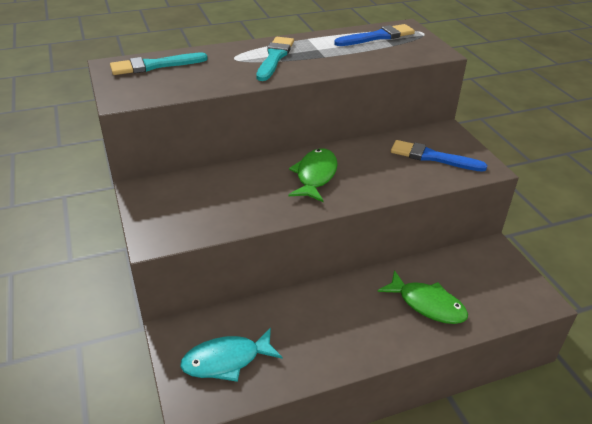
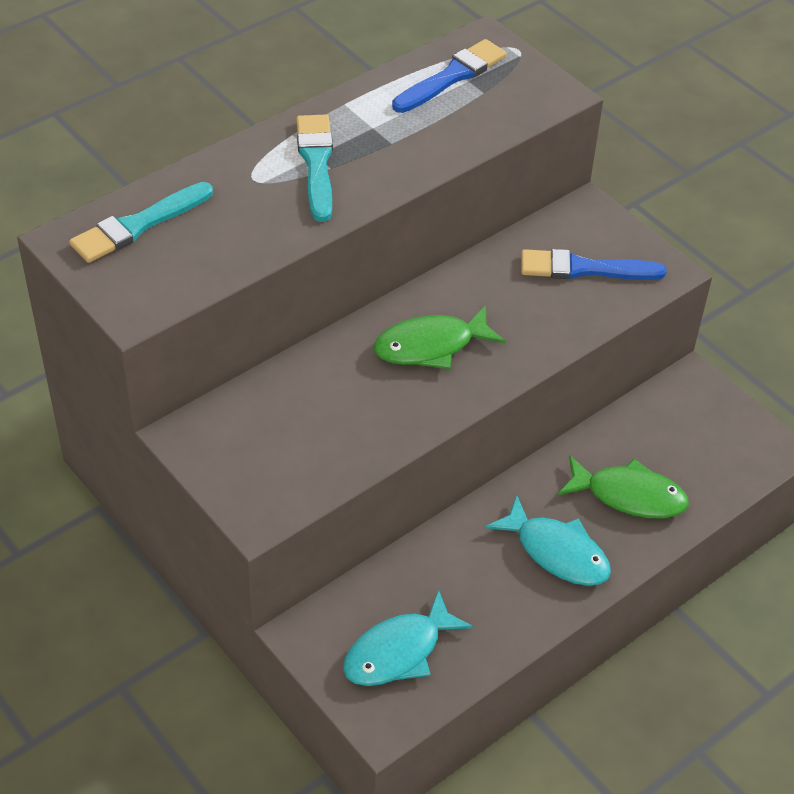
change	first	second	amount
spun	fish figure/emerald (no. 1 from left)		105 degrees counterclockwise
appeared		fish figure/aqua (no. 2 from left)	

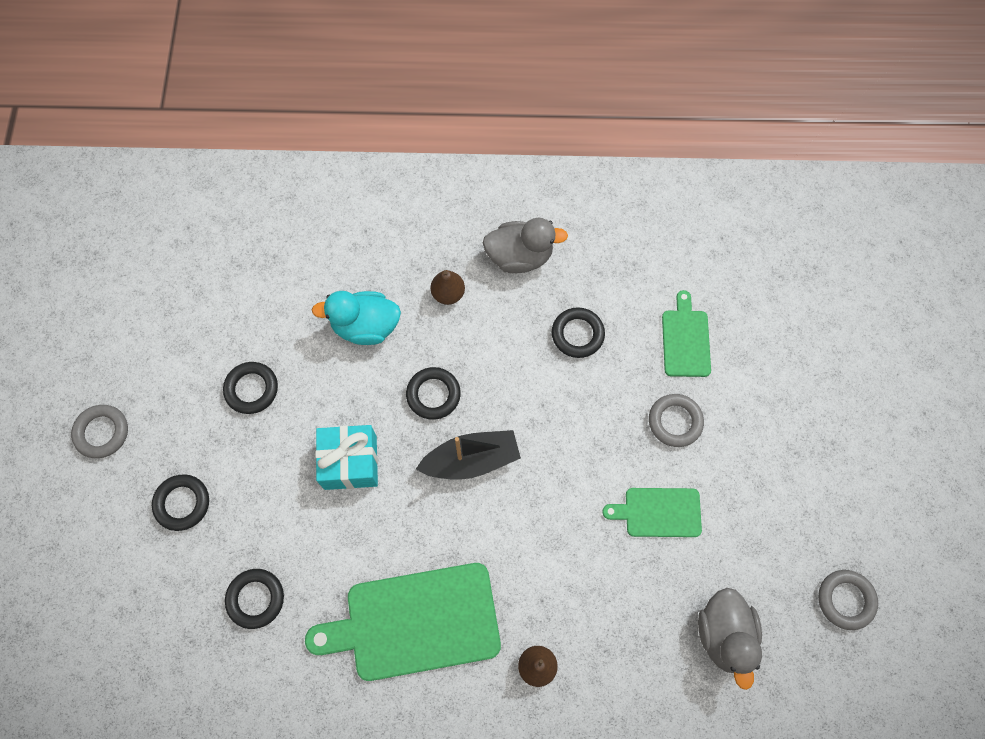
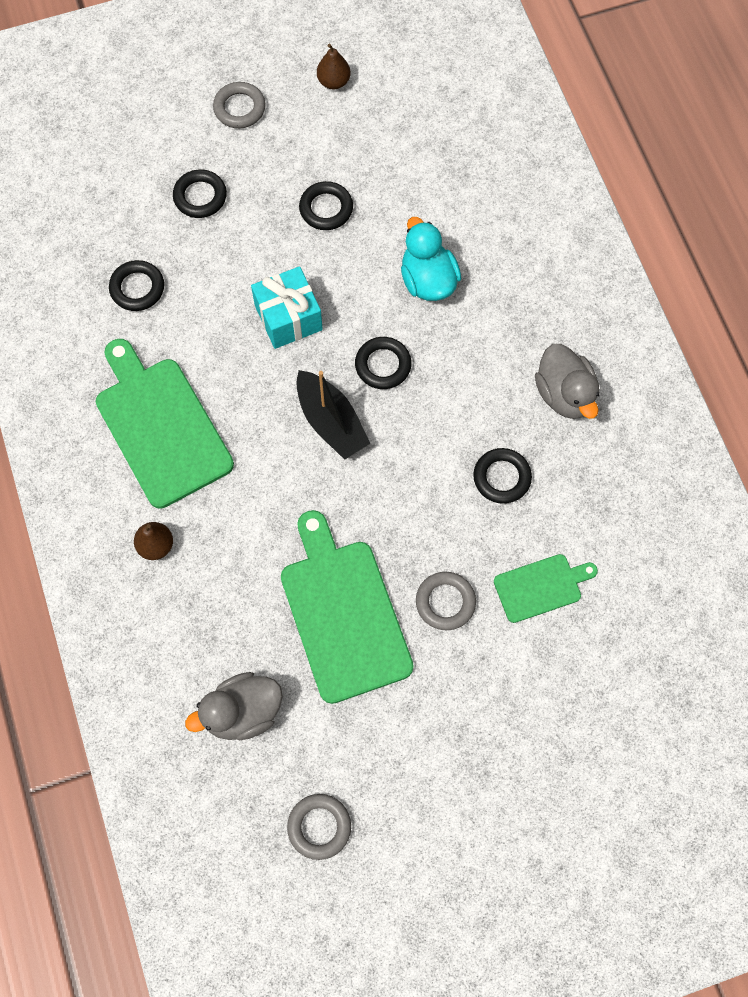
change	first	second	amount
relocated	pear fruit/russet (no. 1 from left in the first image)	pear fruit/russet (no. 2 from left)	
size	chopping board/emerald (no. 2 from left)		x1.88

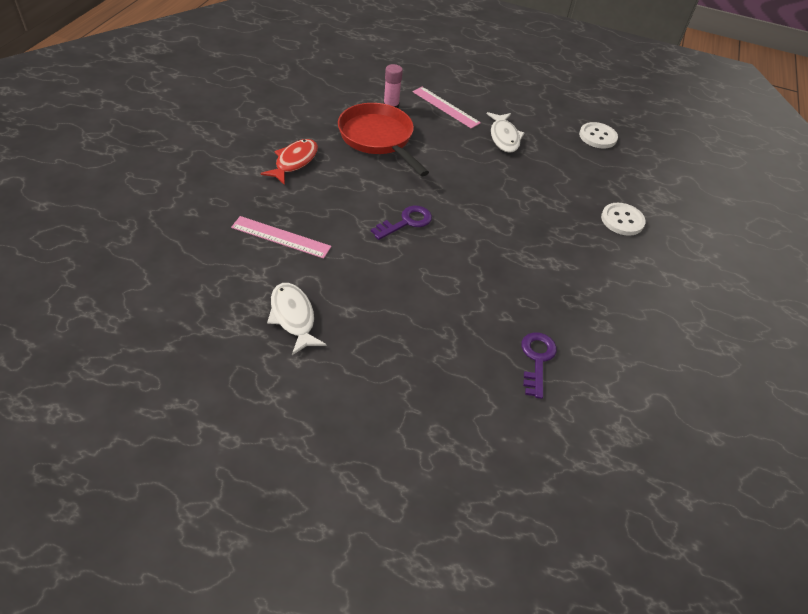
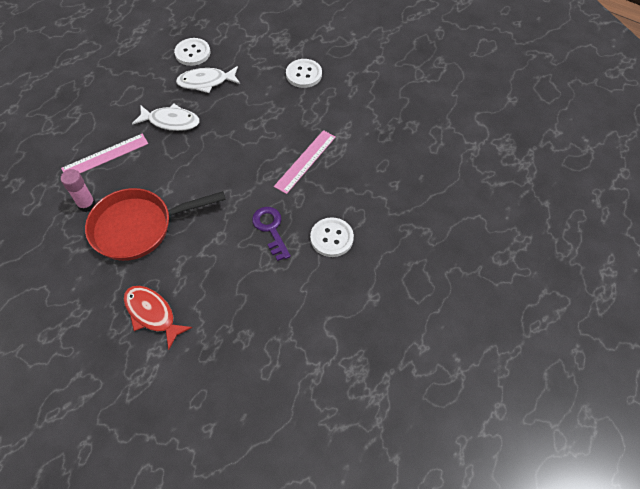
change	first	second	amount
relocated	measuring stick/rosy (no. 1 from left in the first image)	measuring stick/rosy (no. 2 from left)	
relocated	fish figure/snow-white (no. 1 from left in the first image)	fish figure/snow-white (no. 2 from left)	
missing	key/purple (no. 2 from left)		
appeared		button/snow-white (no. 3 from left)	

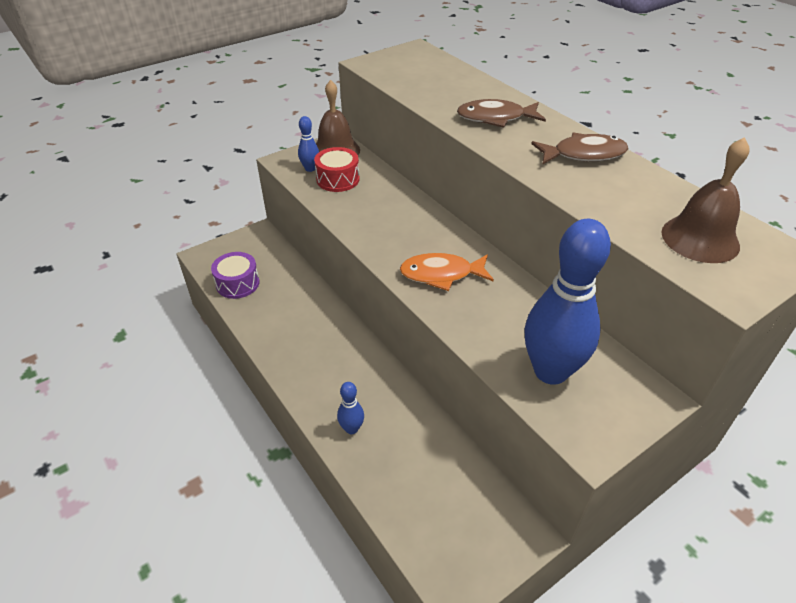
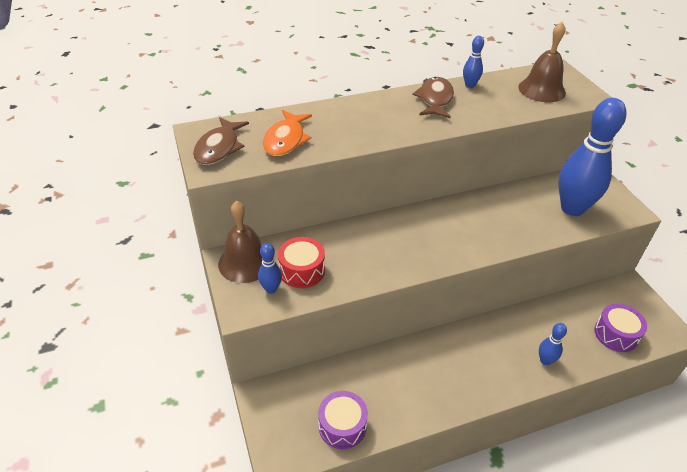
change	first	second	amount
relocated	fish figure/russet (no. 1 from left)		
relocated	fish figure/orange		
appeared		bowling pin/blue (no. 2 from left)	
appeared		snare drum/purple (no. 2 from left)	

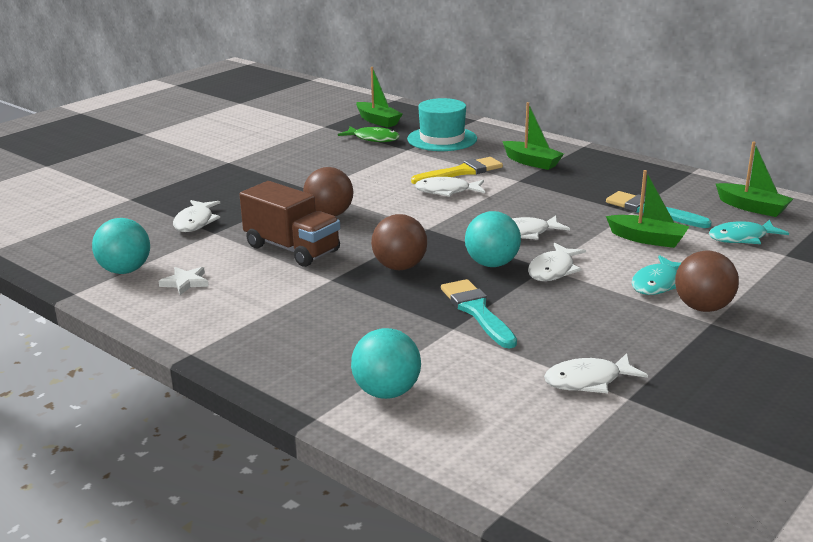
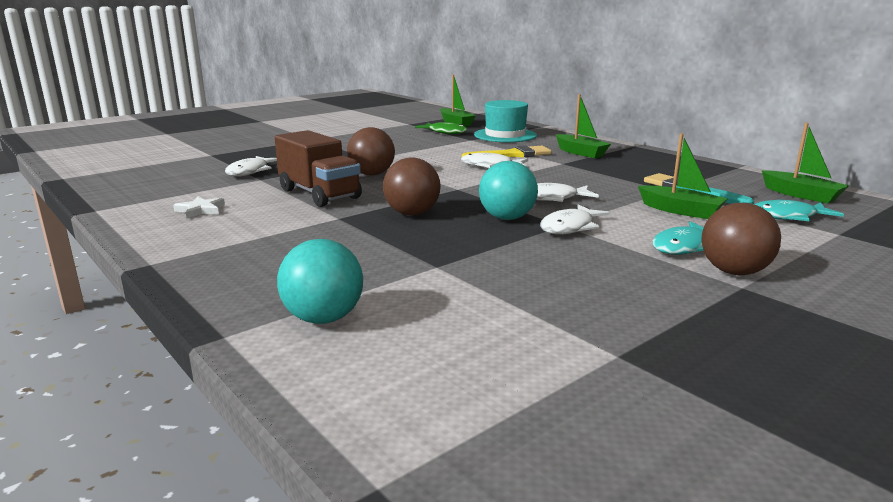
change	first	second	amount
missing	play ball/aqua (no. 1 from left)		
missing	paintbrush/aqua (no. 1 from left)		
missing	fish figure/snow-white (no. 5 from left)		

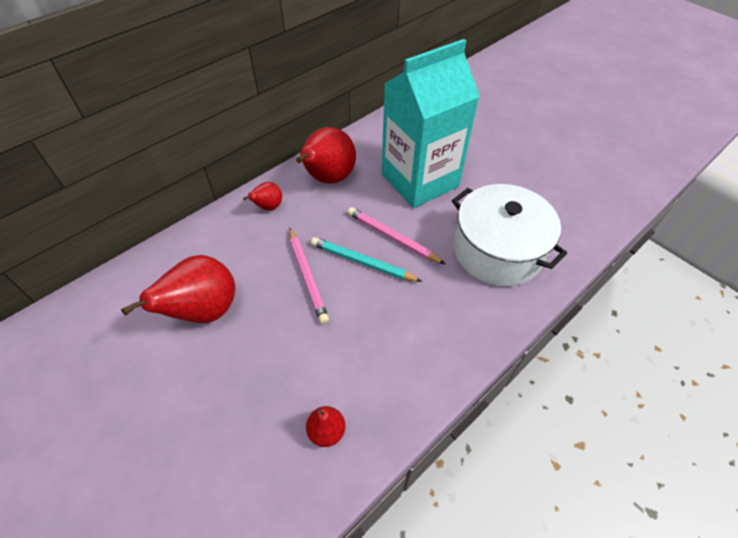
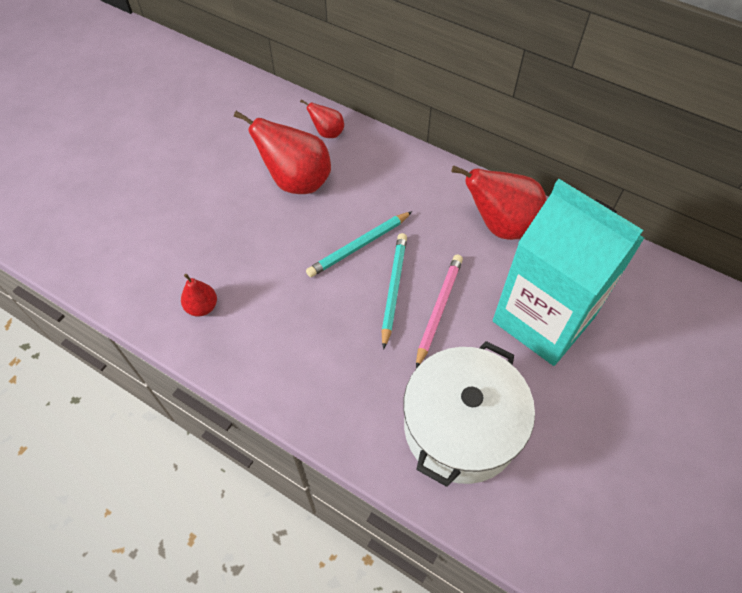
change	first	second	amount
relocated	pear fruit/red (no. 2 from left in the first image)	pear fruit/red (no. 3 from left)	
colour	pencil/rosy (no. 1 from left)	pencil/aqua (no. 1 from left)	

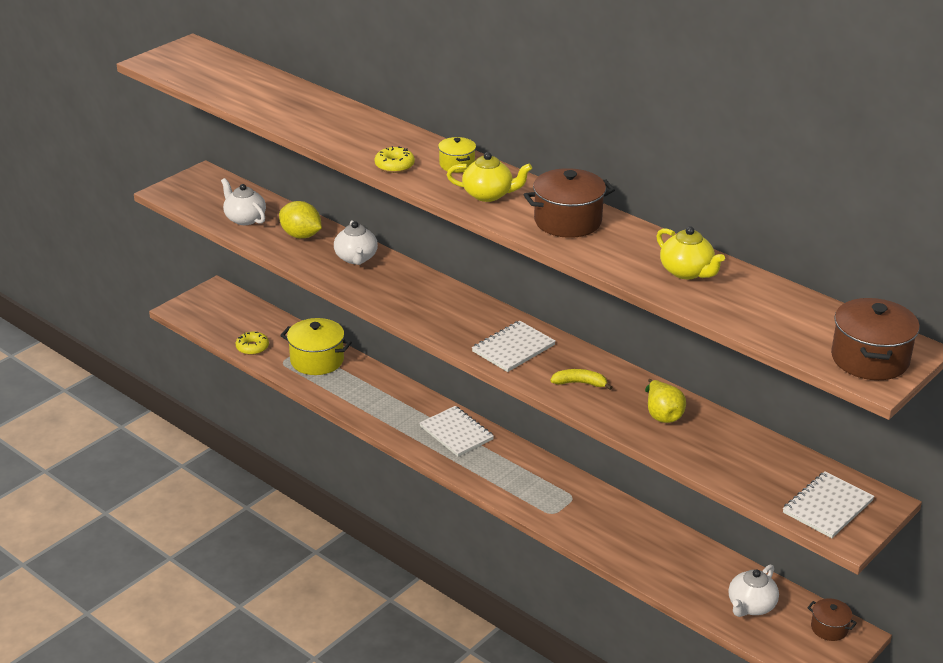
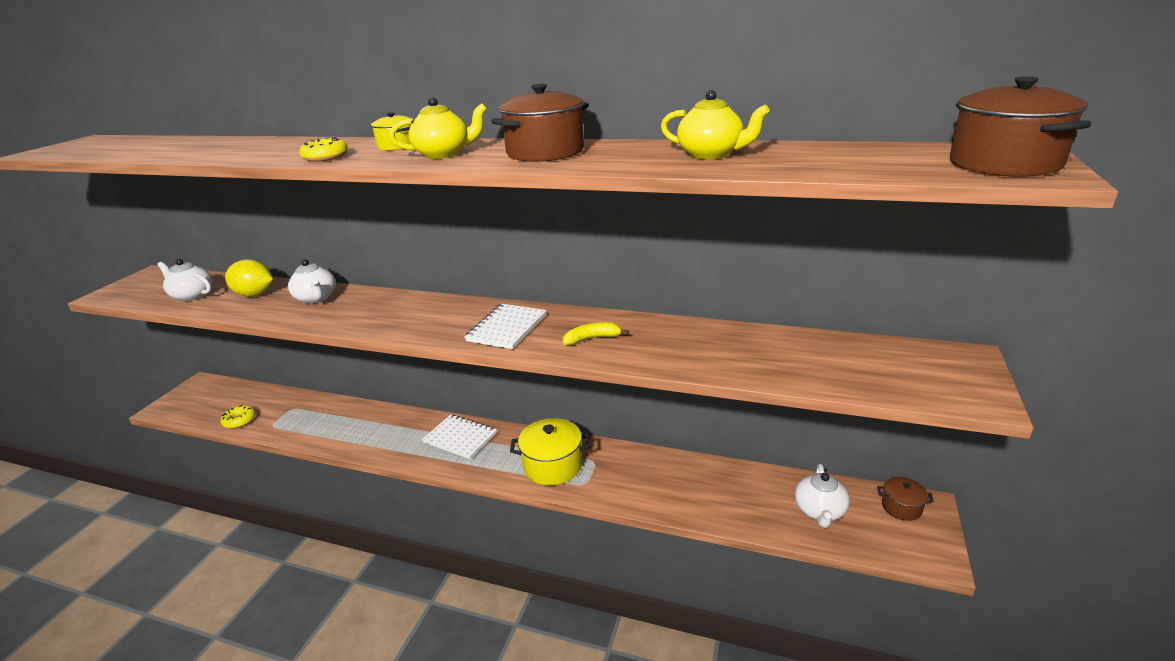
change	first	second	amount
relocated	stockpot/golden (no. 1 from left in the first image)	stockpot/golden (no. 2 from left)	
missing	pear fruit/golden		
missing	notepad/snow-white (no. 3 from left)		

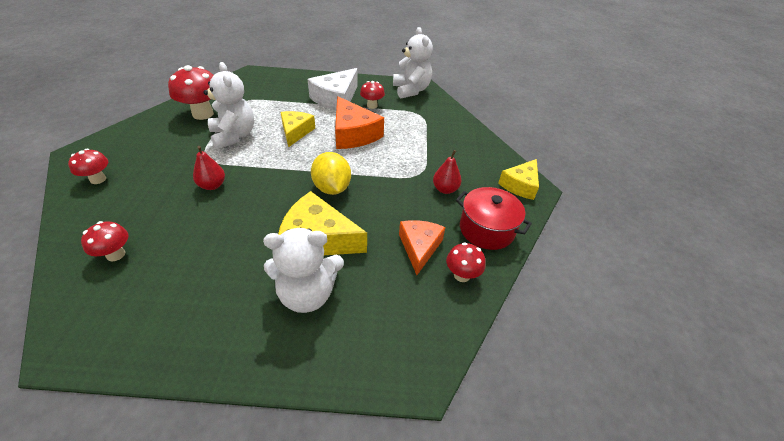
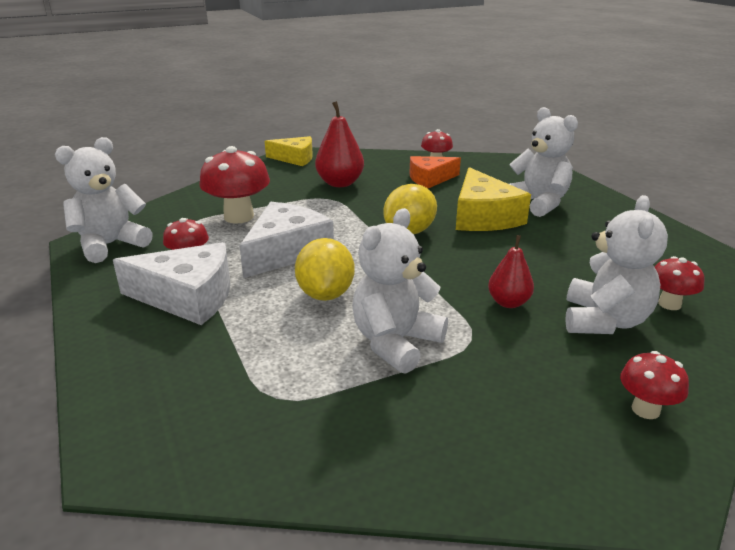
change	first	second	amount
relocated	fungus/red (no. 3 from left in the first image)	fungus/red (no. 2 from left)	
colour	cheese wedge/orange (no. 1 from left)	cheese wedge/snow-white (no. 2 from left)	
exchanged	cheese wedge/golden (no. 1 from left)	toy lemon/golden (no. 1 from left)	
size	pear fruit/red (no. 2 from left in the first image)	pear fruit/red (no. 1 from left)	x1.57
missing	stockpot/red		
appeared		stuffed bear/snow-white (no. 4 from left)	

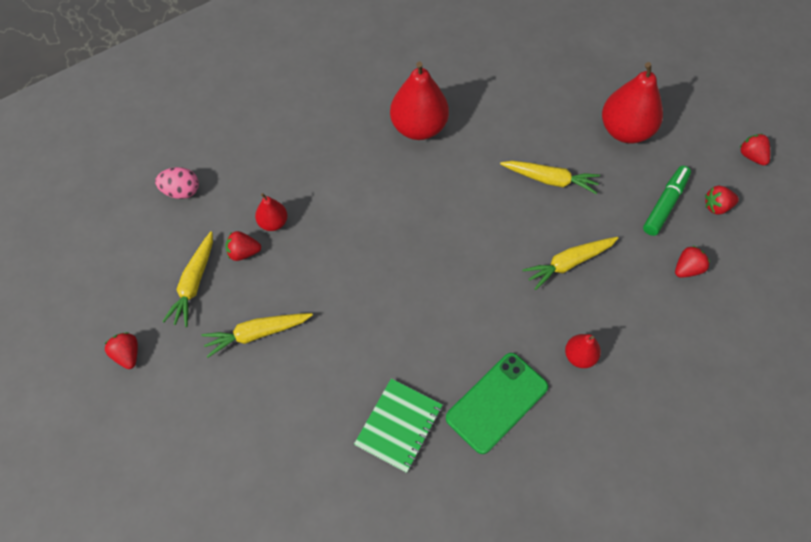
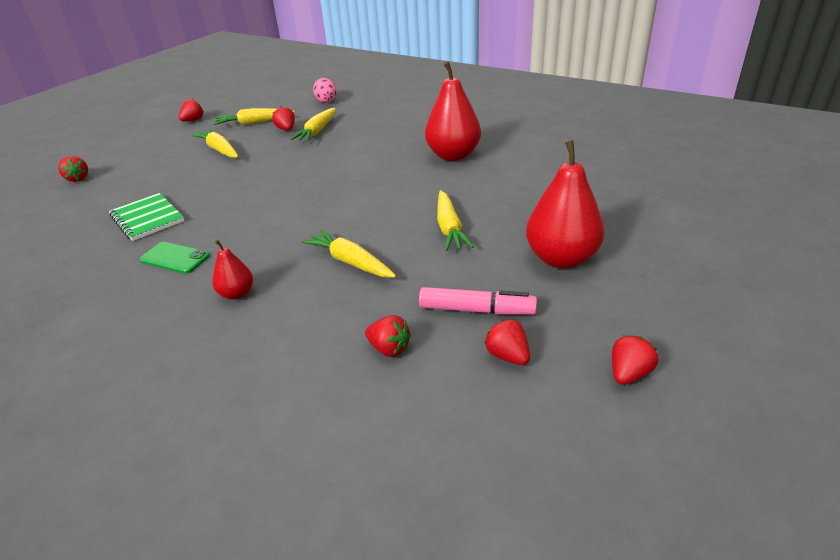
change	first	second	amount
colour	felt pen/emerald	felt pen/rosy	
exchanged	pear fruit/red (no. 1 from left)	root vegetable/golden (no. 3 from left)	
size	smartphone/emerald		x0.64
spun	notepad/emerald		45 degrees clockwise
appeared		toy strawberry/red (no. 1 from left)	

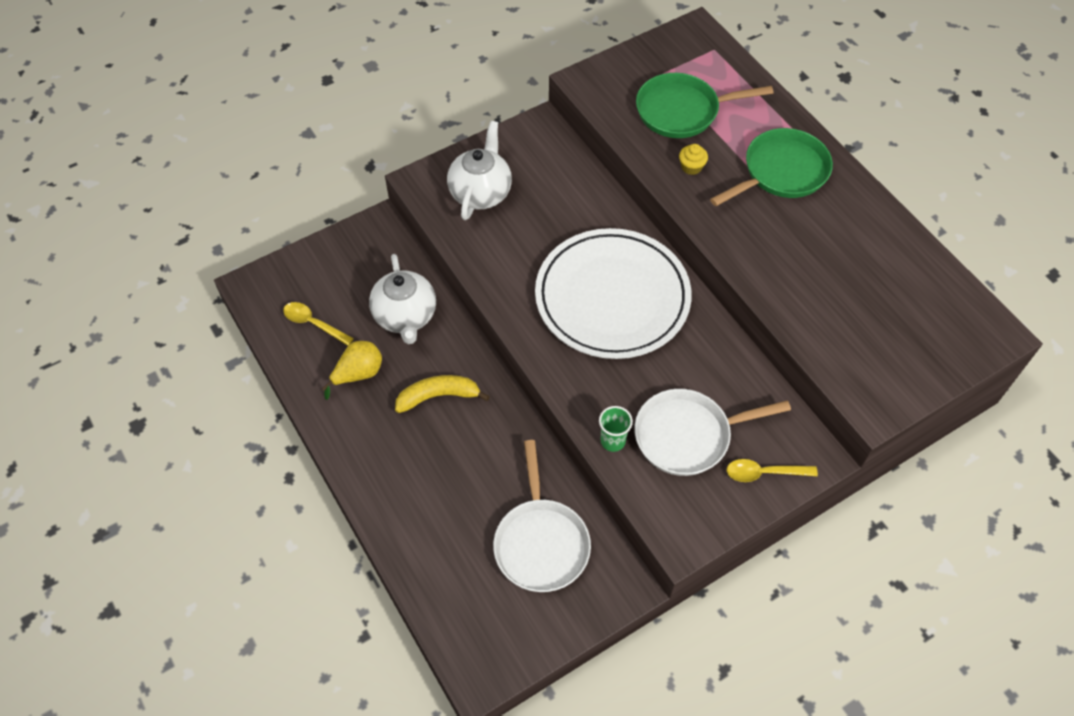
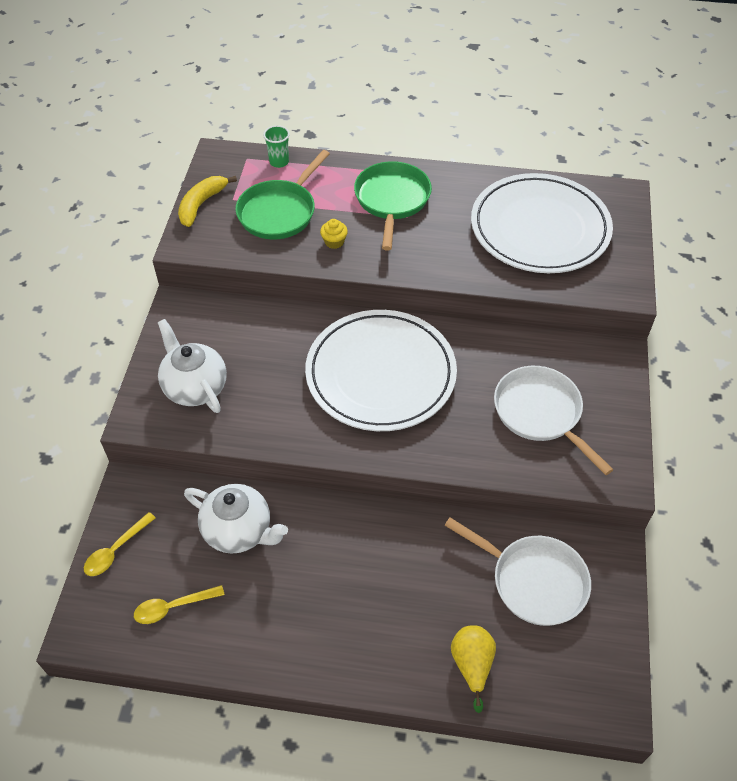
change	first	second	amount
relocated	pear fruit/golden		
relocated	banana fruit/golden		
spun	skillet/snow-white (no. 2 from left)		120 degrees clockwise
relocated	tumbler/emerald		
relocated	tablespoon/golden (no. 2 from left in the first image)	tablespoon/golden (no. 1 from left)	
appeared		dinner plate/snow-white (no. 2 from left)	

